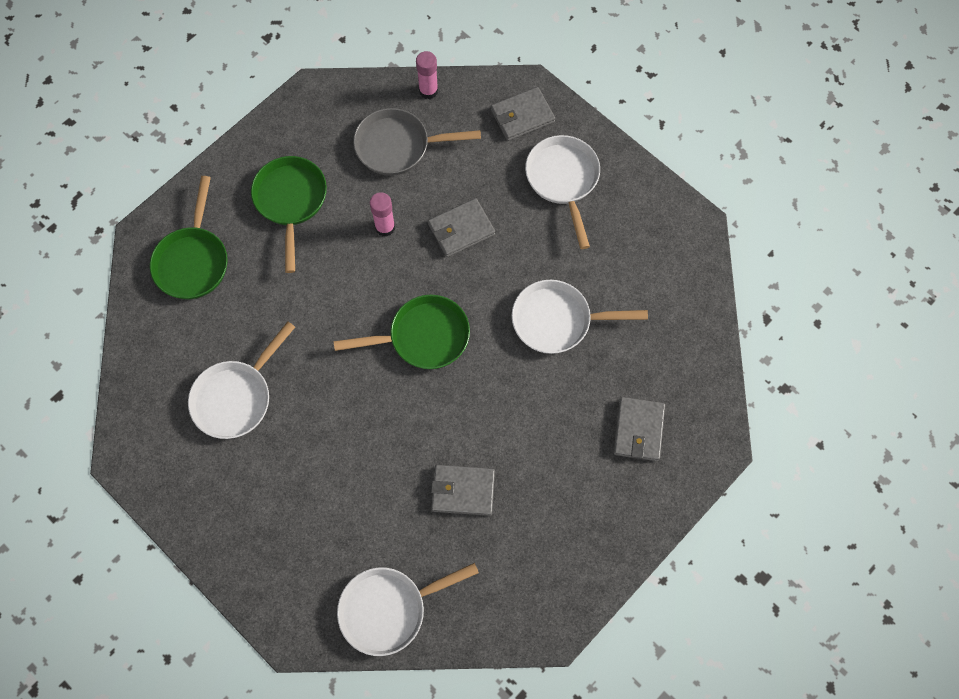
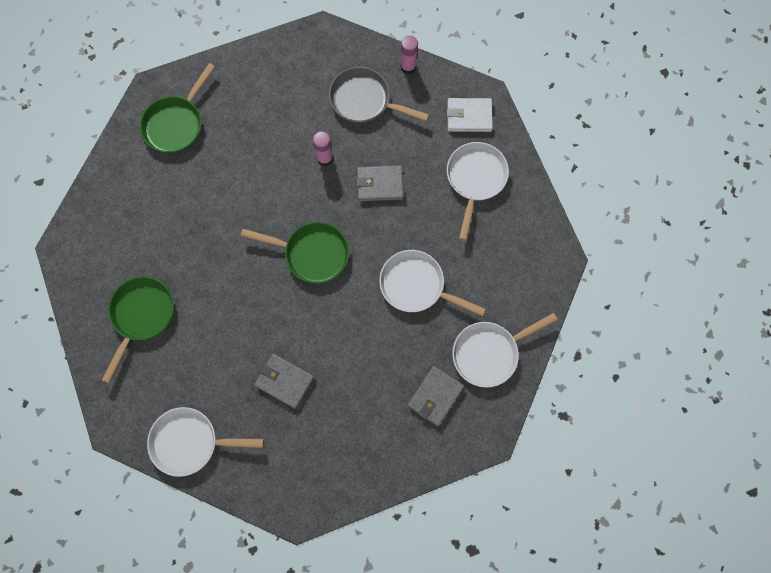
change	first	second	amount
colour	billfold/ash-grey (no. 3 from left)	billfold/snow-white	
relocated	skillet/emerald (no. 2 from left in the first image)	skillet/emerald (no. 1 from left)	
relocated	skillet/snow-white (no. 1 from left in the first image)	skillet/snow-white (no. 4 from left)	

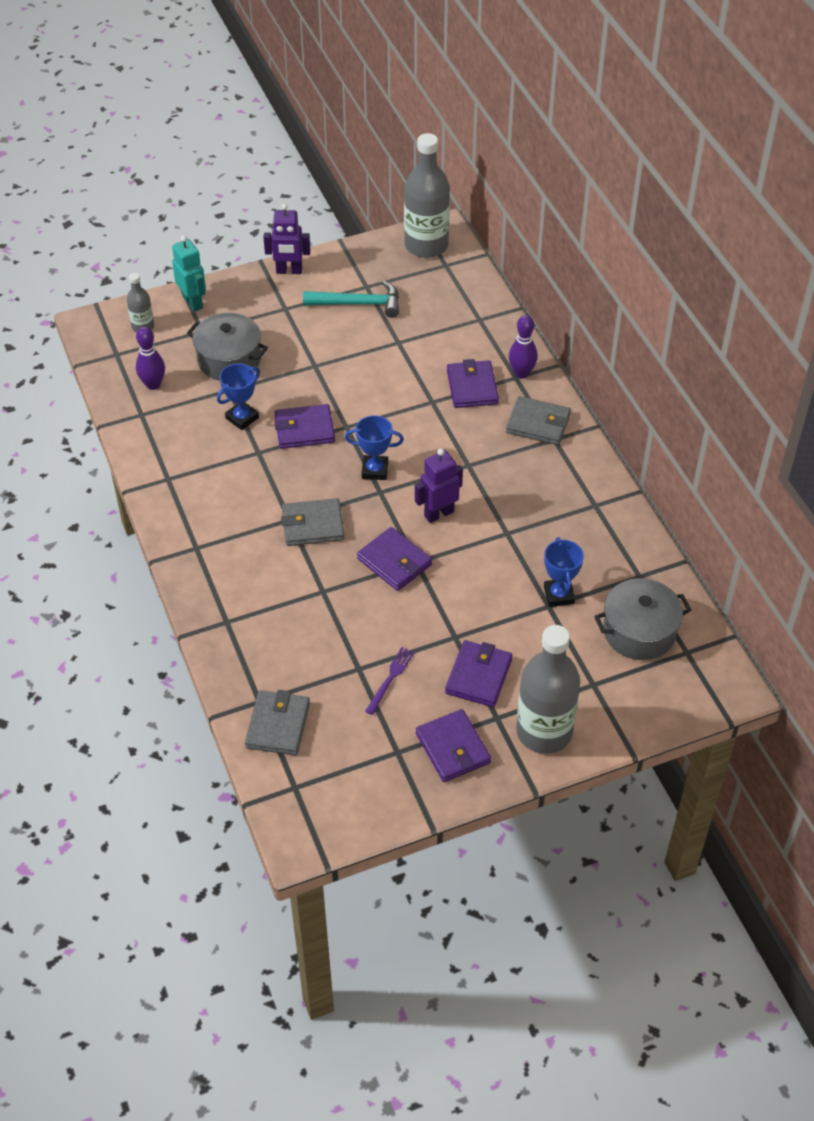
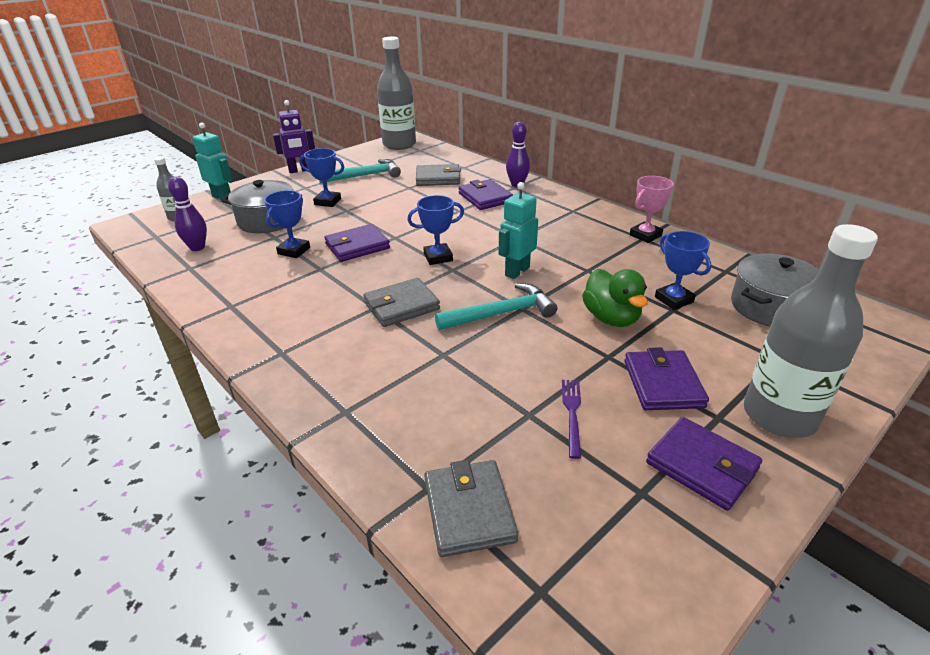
change	first	second	amount
relocated	billfold/ash-grey (no. 3 from left in the first image)	billfold/ash-grey (no. 2 from left)	
colour	robot figure/purple (no. 2 from left)	robot figure/aqua (no. 2 from left)	
exchanged	billfold/purple (no. 2 from left)	claw hammer/aqua (no. 2 from left)	
appeared		prize cup/blue (no. 2 from left)	
appeared		prize cup/rosy	
appeared		toy duck/emerald	

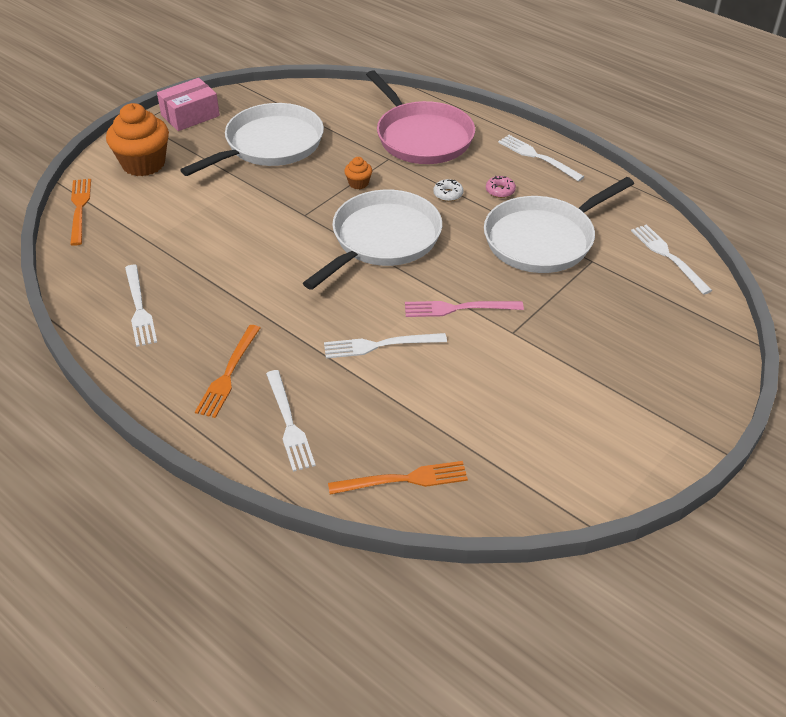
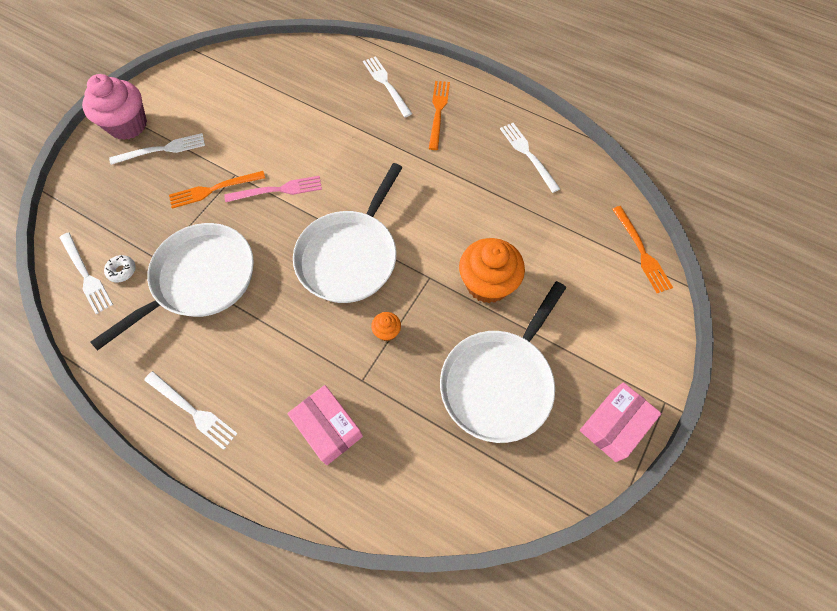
change	first	second	amount
exchanged	skillet/rosy	package/rosy (no. 1 from left)	
relocated	cupcake/orange (no. 1 from left in the first image)	cupcake/orange (no. 2 from left)	
missing	glazed donut/rosy		
relocated	glazed donut/snow-white		
relocated	dinner fork/snow-white (no. 3 from left in the first image)	dinner fork/snow-white (no. 2 from left)	
relocated	dinner fork/orange (no. 3 from left in the first image)	dinner fork/orange (no. 1 from left)	
appeared		cupcake/rosy	

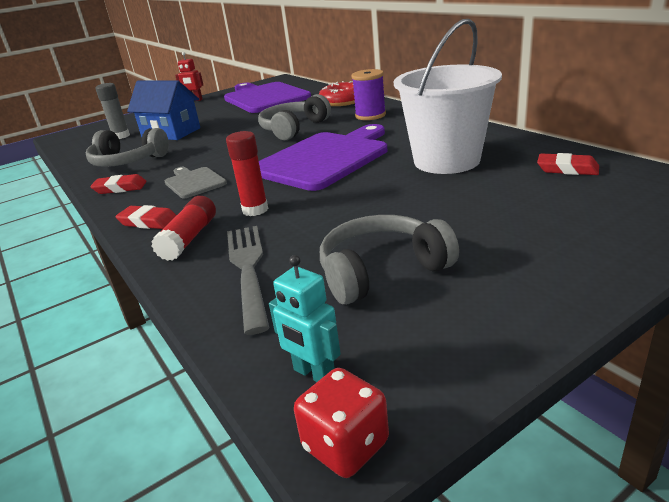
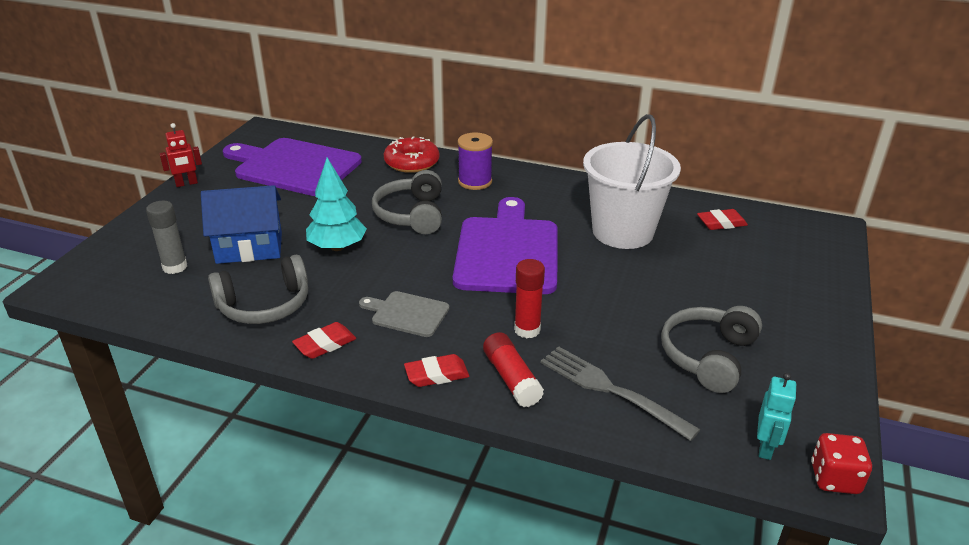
change	first	second	amount
spun	robot figure/aqua		75 degrees counterclockwise
appeared		tree/aqua	

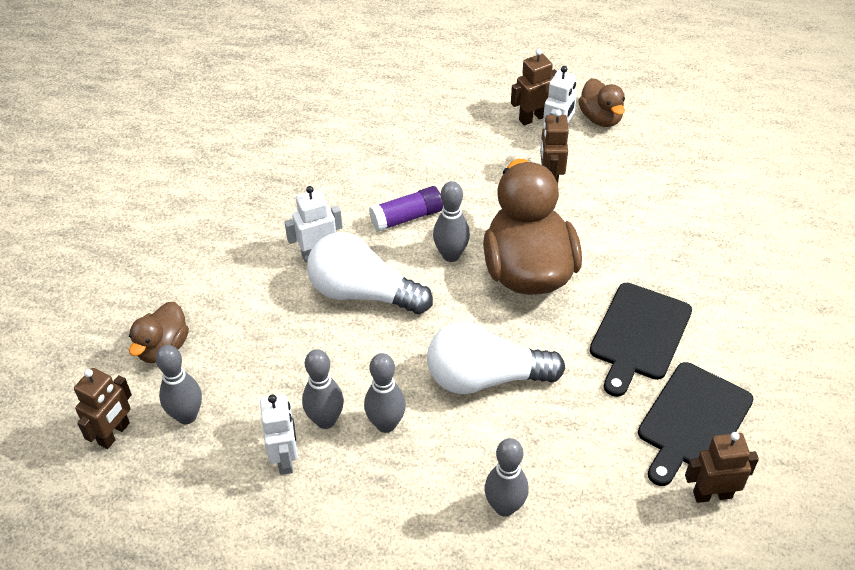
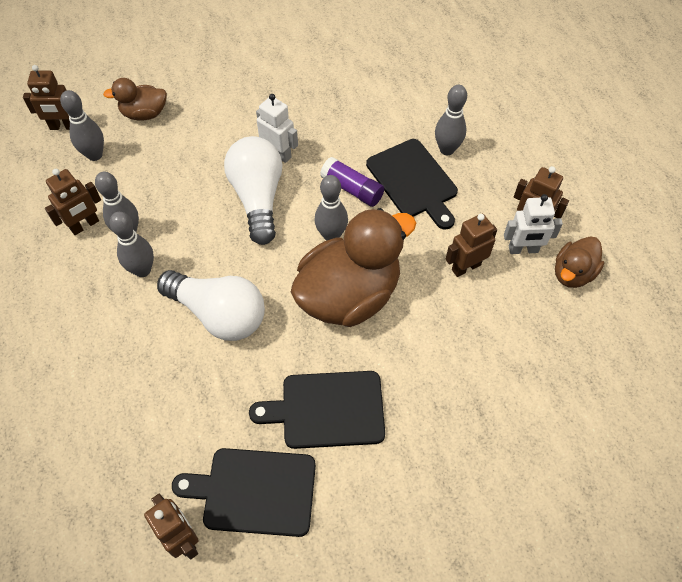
change	first	second	amount
spun	lightbulb/snow-white (no. 2 from left in the first image)	lightbulb/snow-white (no. 1 from left)	150 degrees clockwise
colour	robot figure/snow-white (no. 1 from left)	robot figure/russet (no. 2 from left)	
relocated	bowling pin/ash-grey (no. 5 from left)		
appeared		chopping board/black (no. 3 from left)	

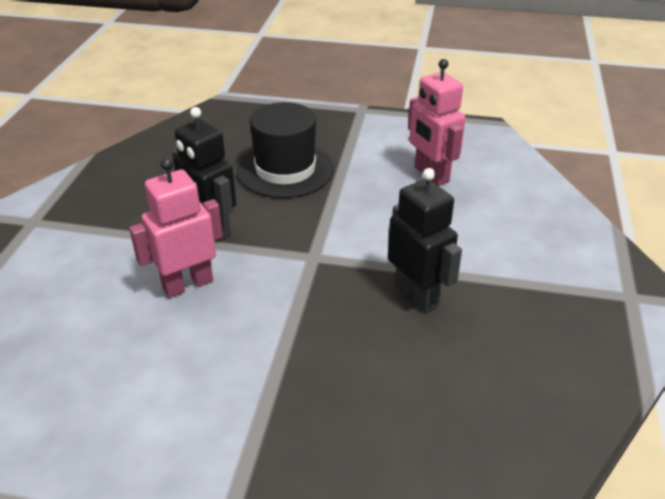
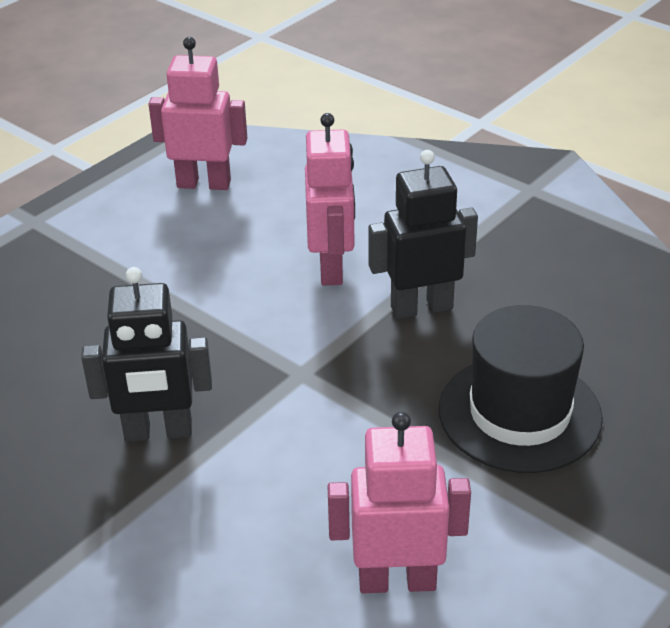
change	first	second	amount
appeared		robot figure/rosy (no. 1 from left)	

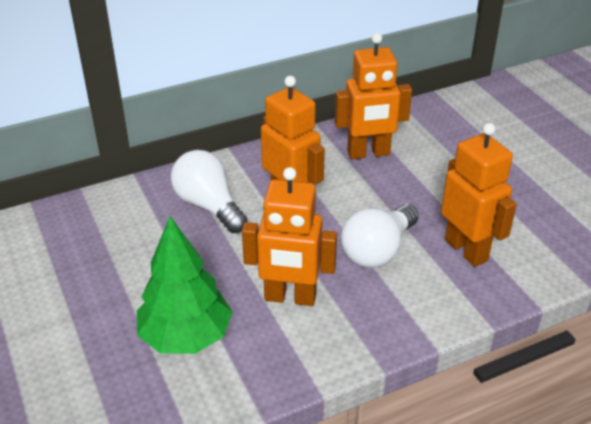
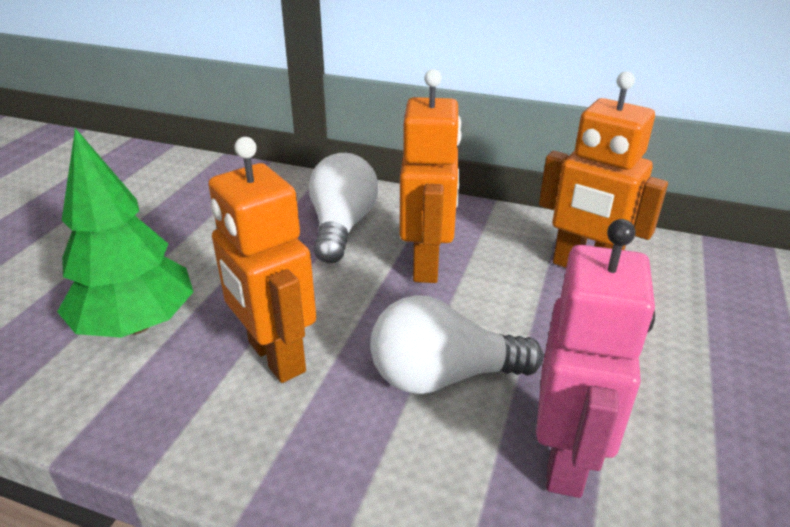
change	first	second	amount
colour	robot figure/orange (no. 4 from left)	robot figure/rosy	

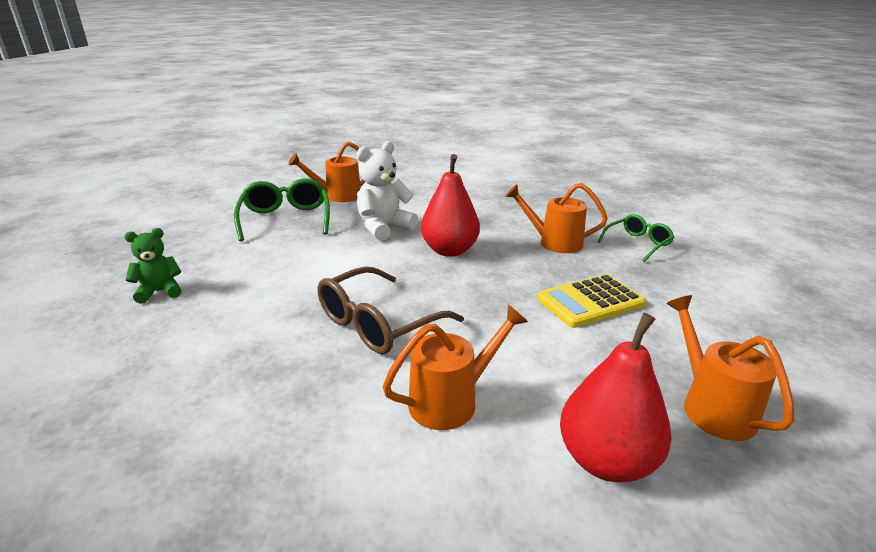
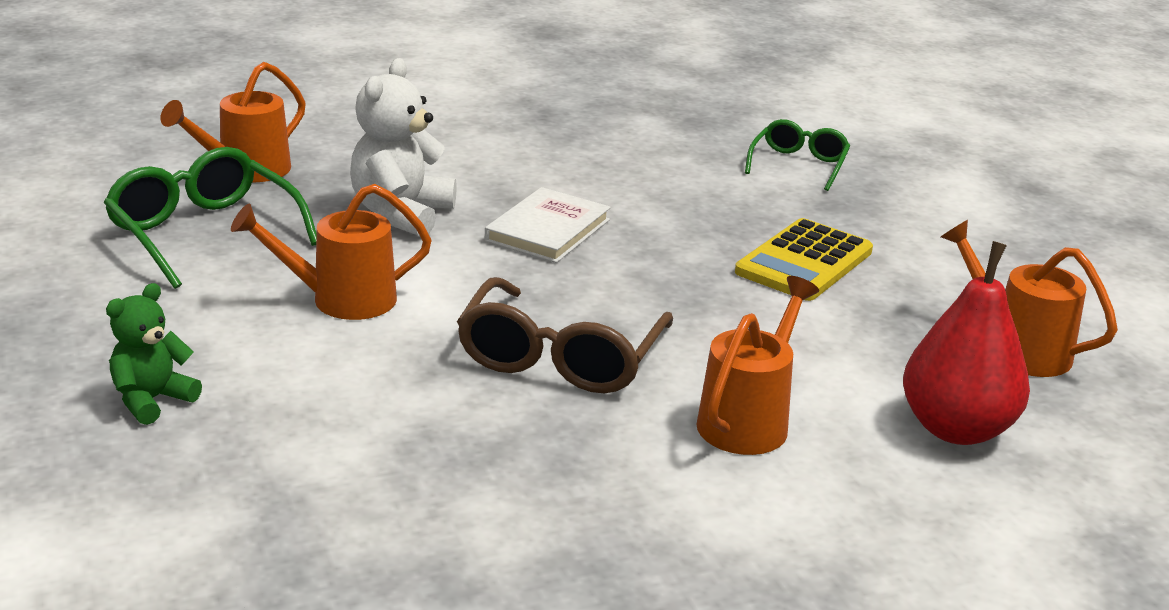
change	first	second	amount
exchanged	pear fruit/red (no. 1 from left)	hardback/snow-white	
relocated	watering can/orange (no. 3 from left in the first image)	watering can/orange (no. 2 from left)	

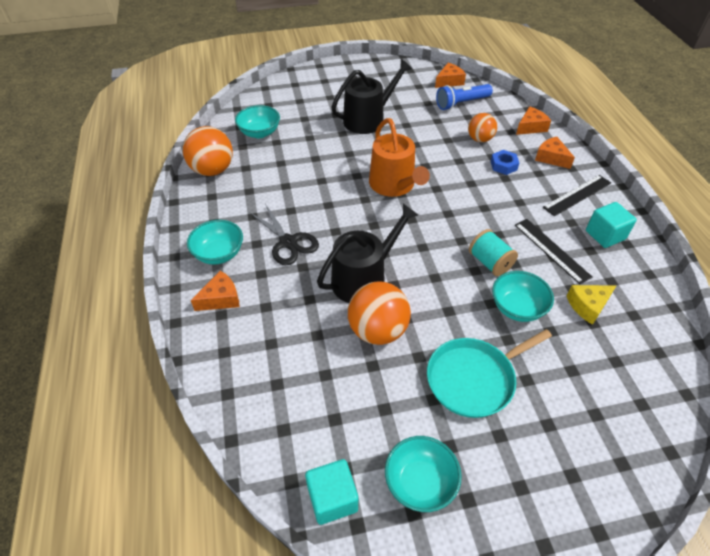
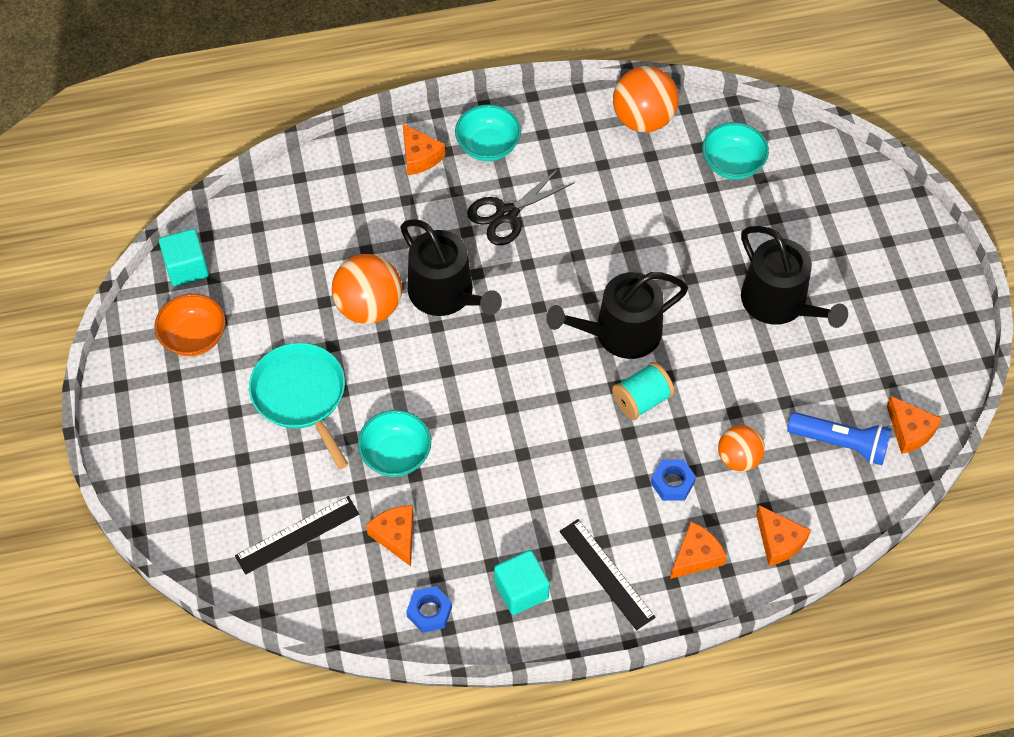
change	first	second	amount
spun	torch/blue		135 degrees clockwise
colour	watering can/orange	watering can/black (no. 2 from left)	
relocated	measuring stick/black (no. 1 from left)		
relocated	bobbin/aqua		
colour	cheese wedge/golden	cheese wedge/orange (no. 1 from left)	
colour	deep dish/aqua (no. 3 from left)	deep dish/orange	
appeared		hex nut/blue (no. 1 from left)	

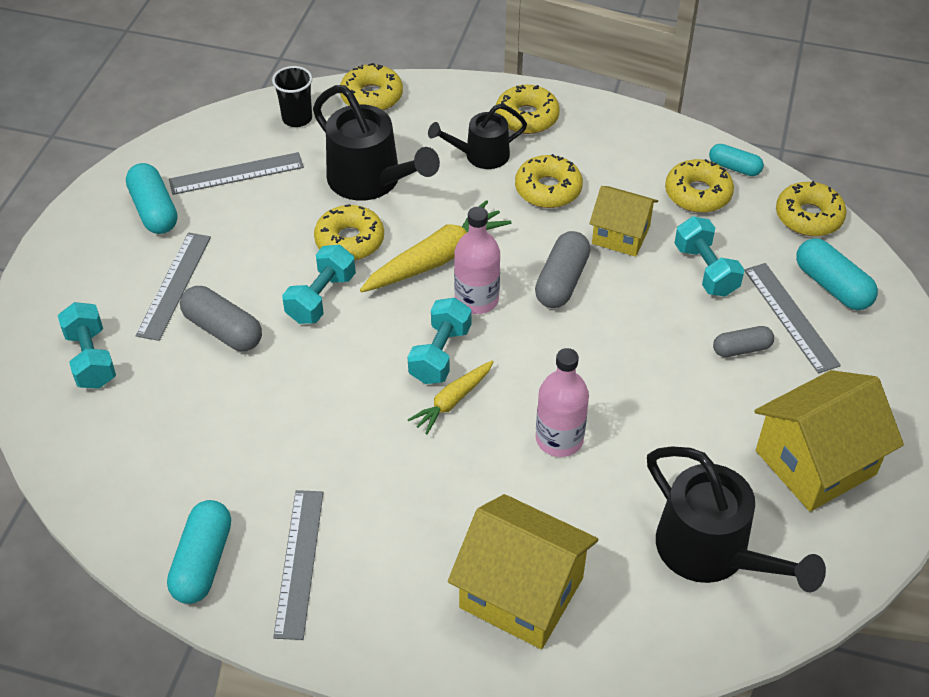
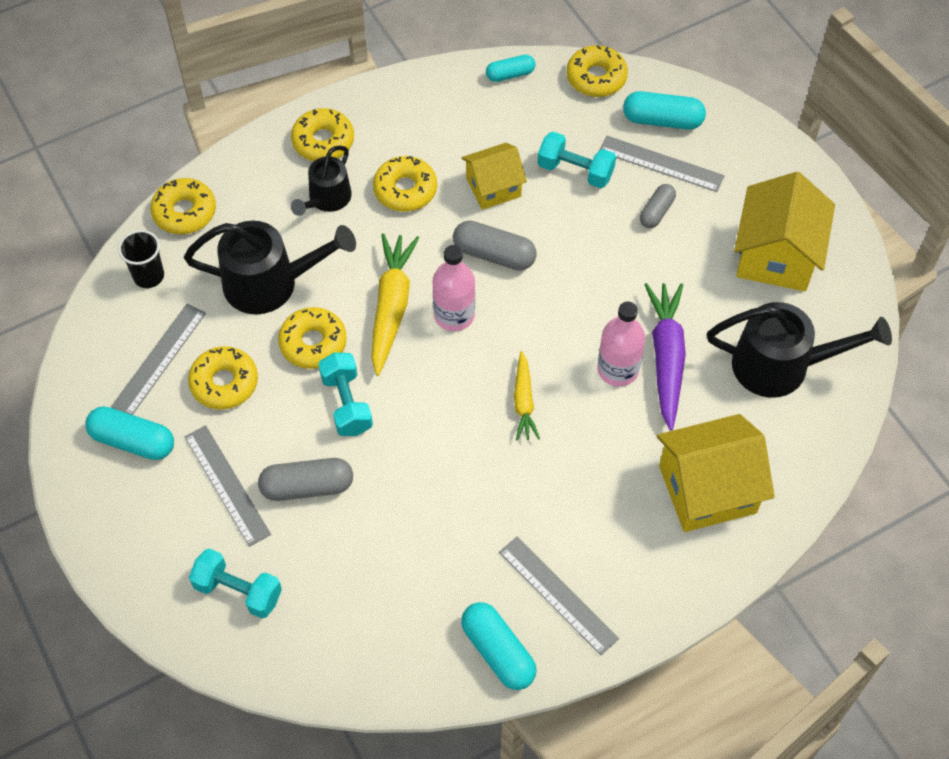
change	first	second	amount
relocated	glazed donut/golden (no. 5 from left in the first image)	glazed donut/golden (no. 2 from left)	
spun	capsule/ash-grey (no. 2 from left)		45 degrees counterclockwise
missing	dumbbell/aqua (no. 3 from left)		
appeared		root vegetable/purple	

